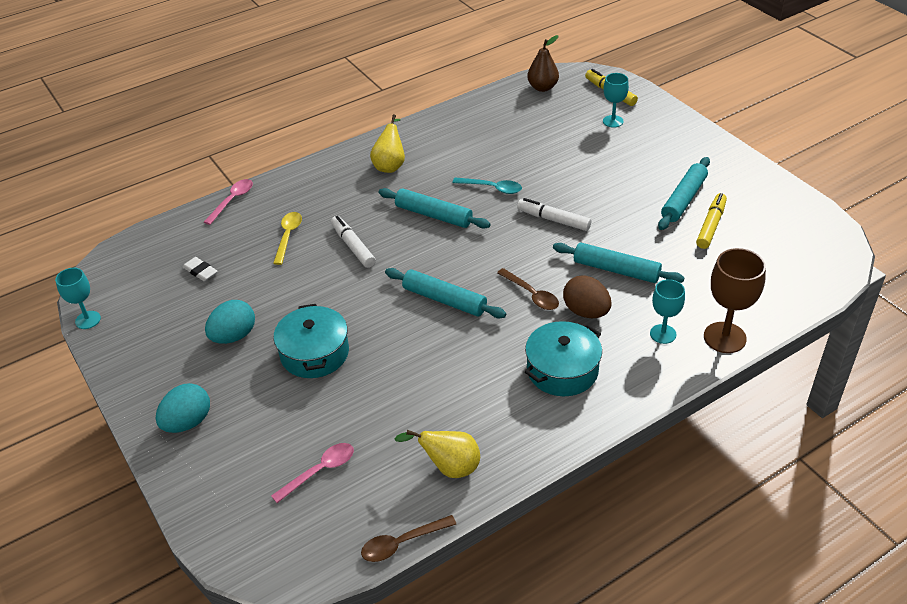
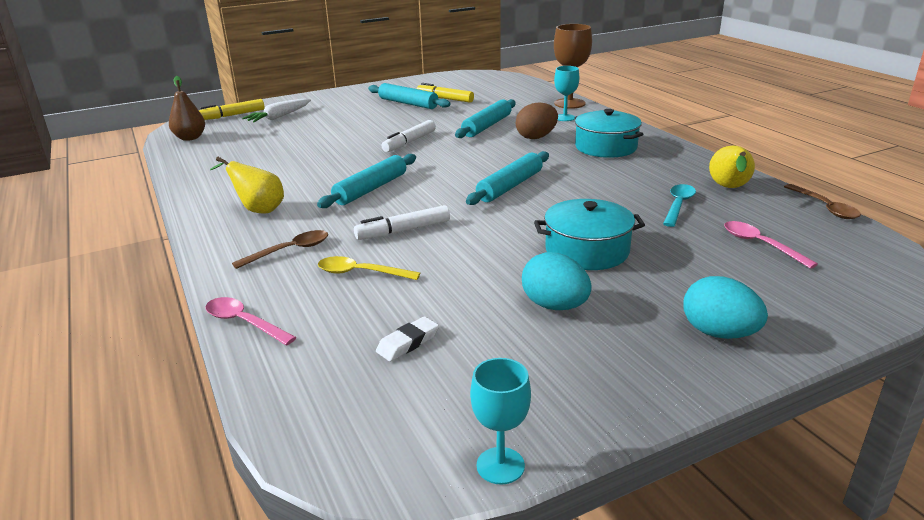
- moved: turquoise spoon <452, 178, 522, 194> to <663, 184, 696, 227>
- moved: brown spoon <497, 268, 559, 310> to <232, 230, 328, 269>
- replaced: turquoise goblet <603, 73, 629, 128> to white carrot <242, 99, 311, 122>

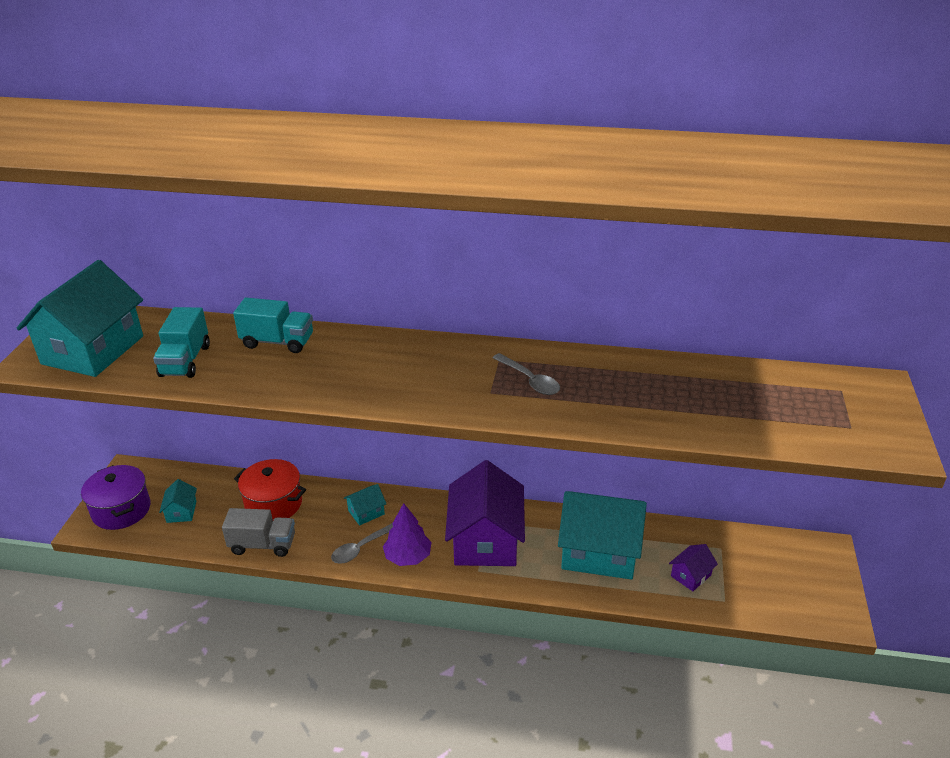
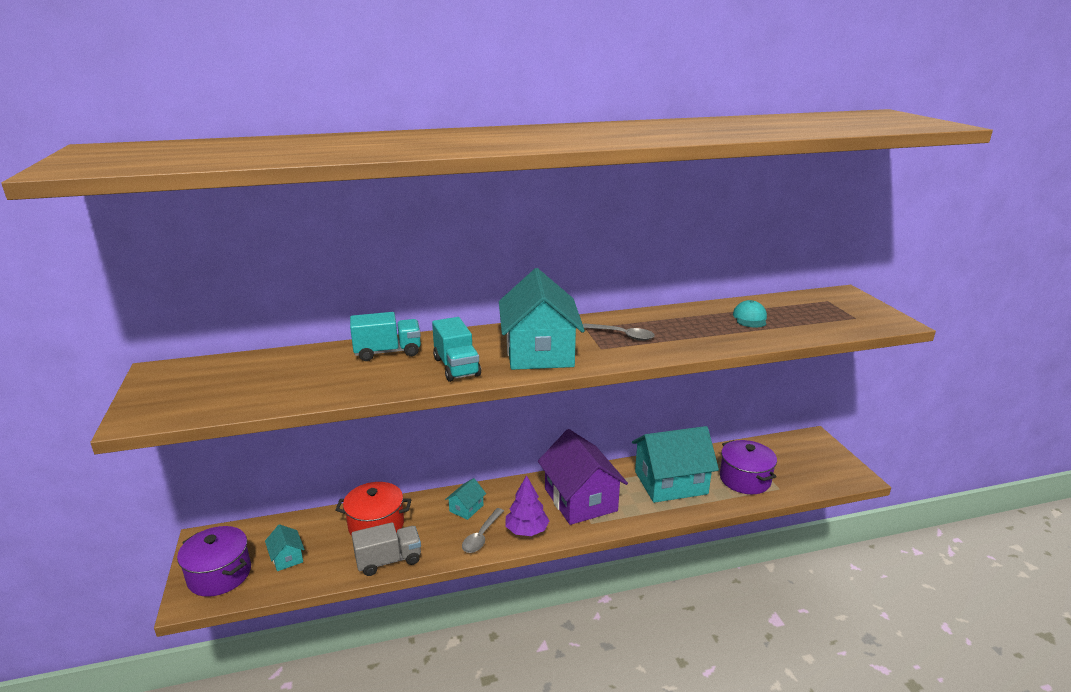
- added: turquoise cap <733, 300, 767, 327>
- moved: turquoise house <16, 260, 143, 377> to <499, 268, 585, 370>
- moved: turquoise truck <153, 307, 210, 378> to <432, 317, 481, 382>
- replaced: purple house <669, 544, 718, 591> to purple pot <720, 440, 777, 494>

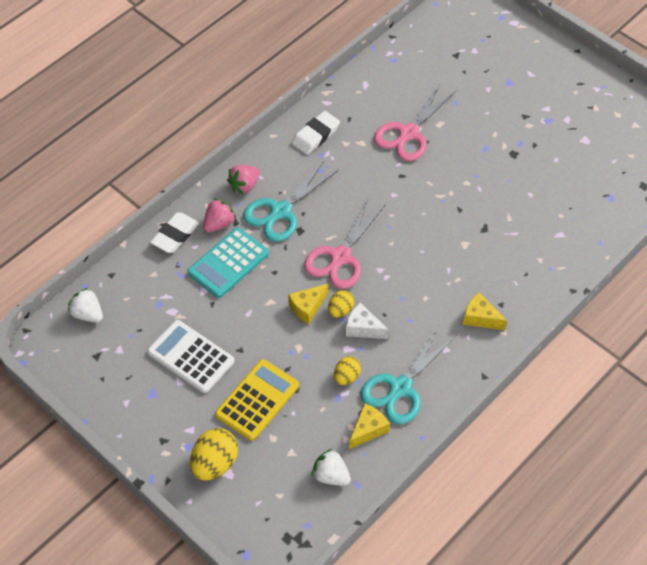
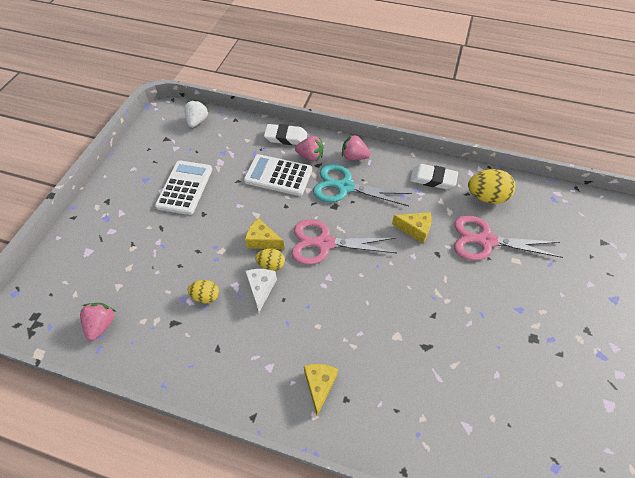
- removed: yellow calculator <215, 359, 299, 441>
- removed: turquoise scissors <361, 325, 457, 424>
- moved: yellow egg <190, 428, 238, 481> to <468, 169, 515, 204>
- moved: yellow cheese <349, 403, 390, 449> to <392, 212, 432, 243>
- recoloured: turquoise calculator <188, 228, 269, 298> to white calculator <244, 154, 312, 196>
- recoloured: white strawberry <312, 449, 351, 486> to pink strawberry <80, 303, 116, 341>

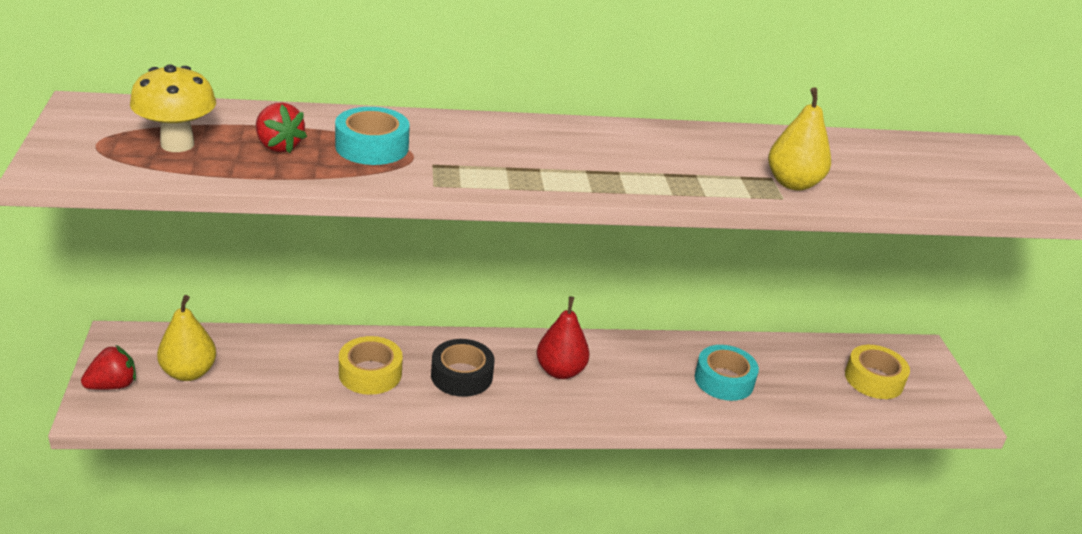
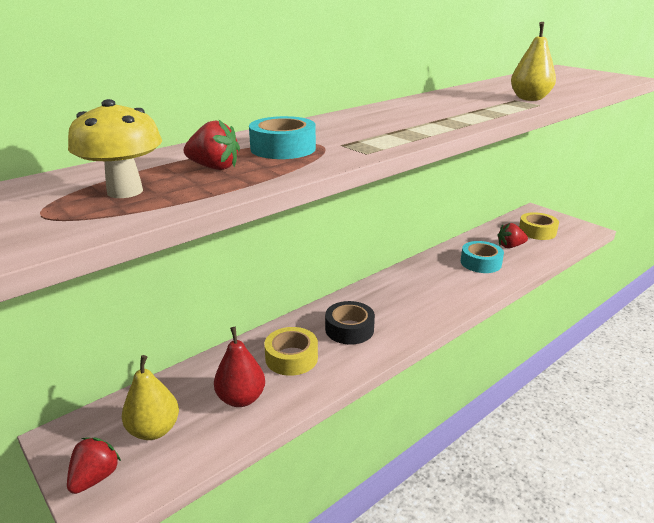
- added: red strawberry <497, 223, 528, 248>
- moved: red pear <536, 297, 590, 379> to <214, 327, 265, 407>

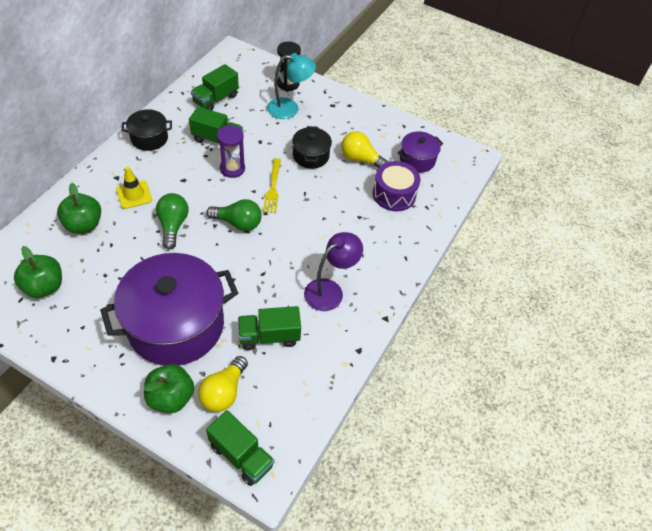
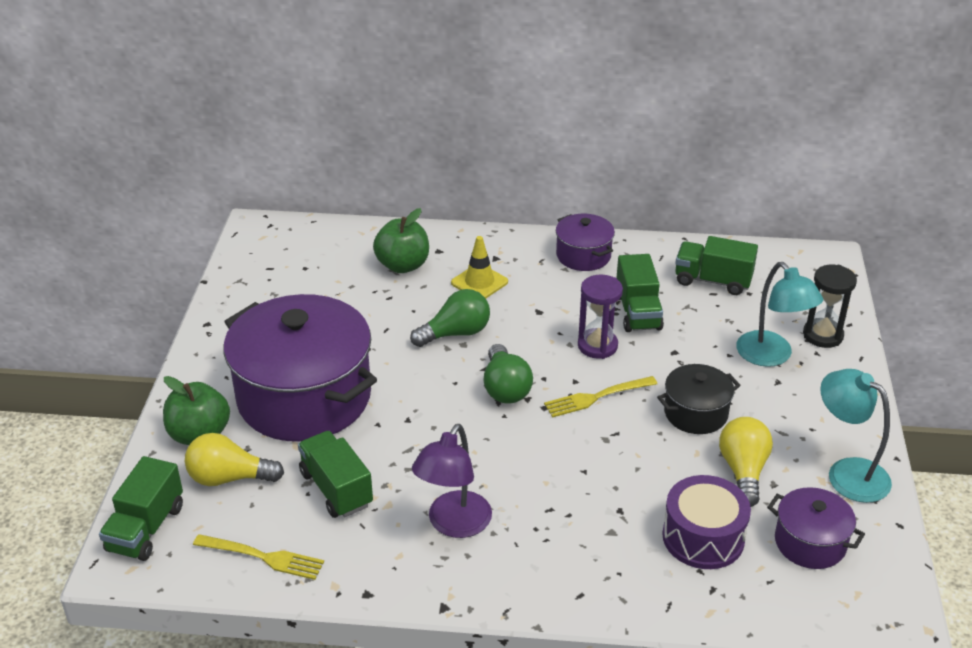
- removed: green apple <14, 246, 62, 298>
- added: yellow fork <193, 534, 324, 580>
- added: turquoise lamp <820, 369, 892, 503>
- recoloured: black pot <121, 109, 172, 151> to purple pot <556, 213, 615, 271>
- turned: purple lamp <304, 232, 363, 311> = <412, 424, 492, 538> 90 degrees clockwise

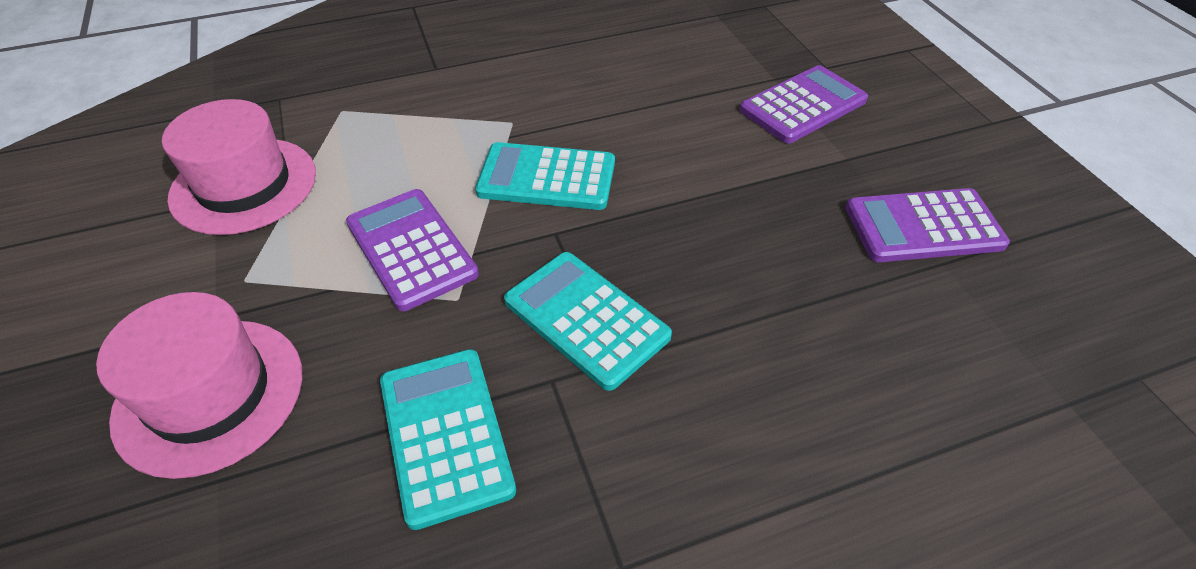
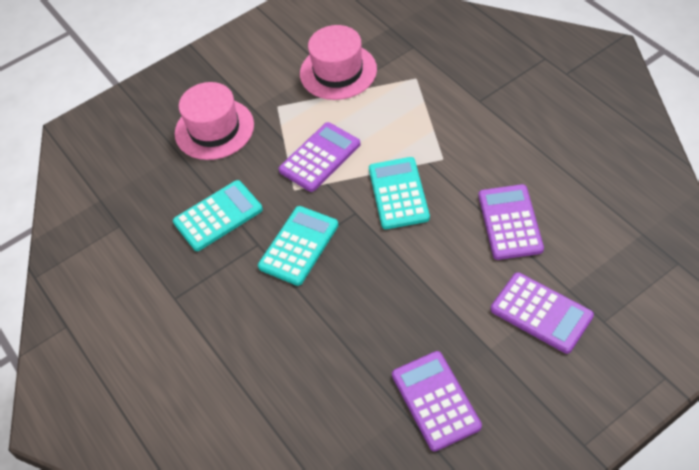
- added: purple calculator <478, 184, 544, 260>

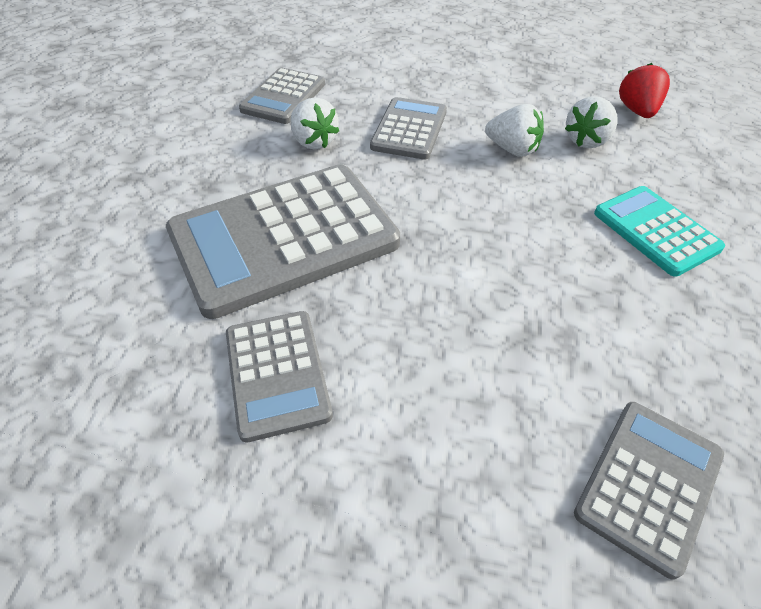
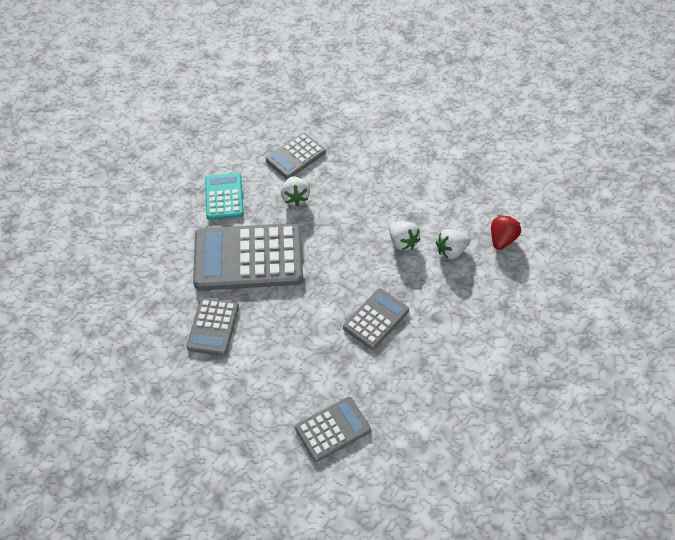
- moved: grey calculator <370, 97, 447, 160> to <343, 288, 409, 350>
- moved: turquoise calculator <594, 186, 725, 277> to <205, 173, 244, 220>

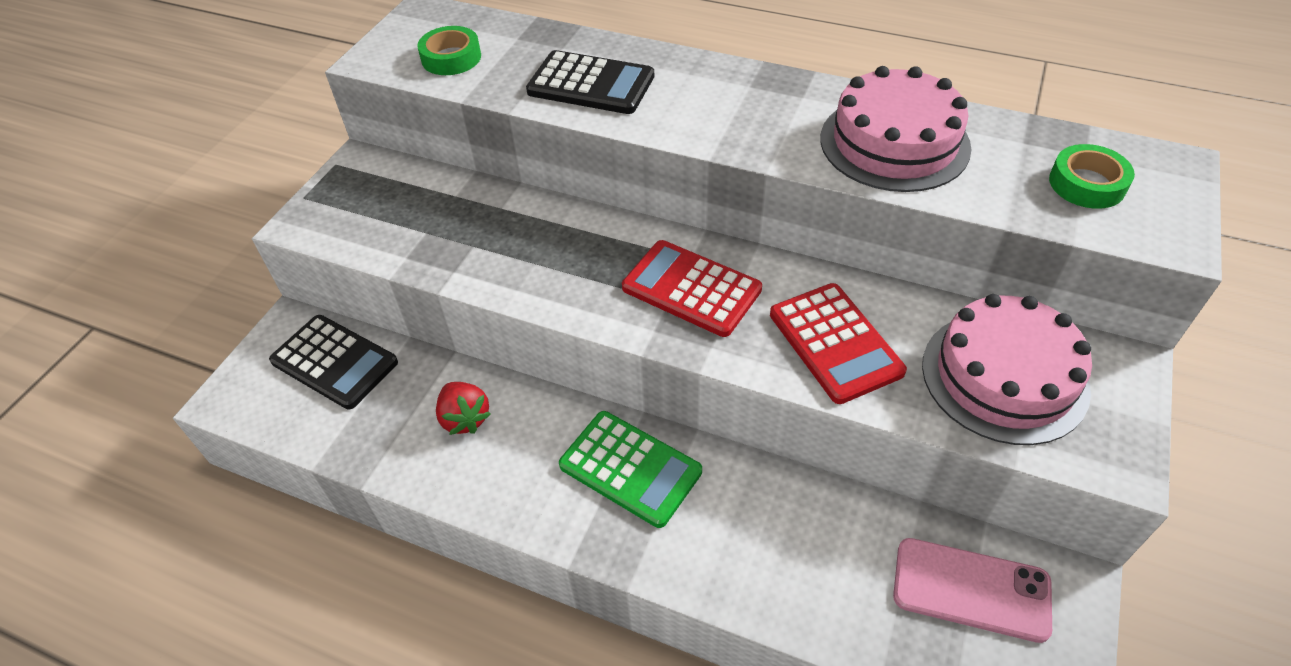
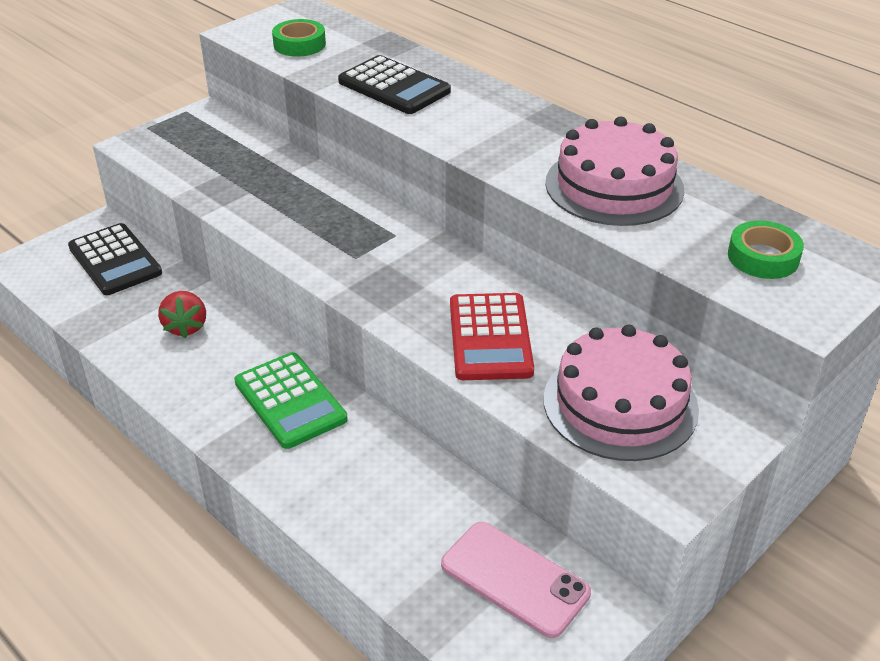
- removed: red calculator <622, 240, 762, 337>

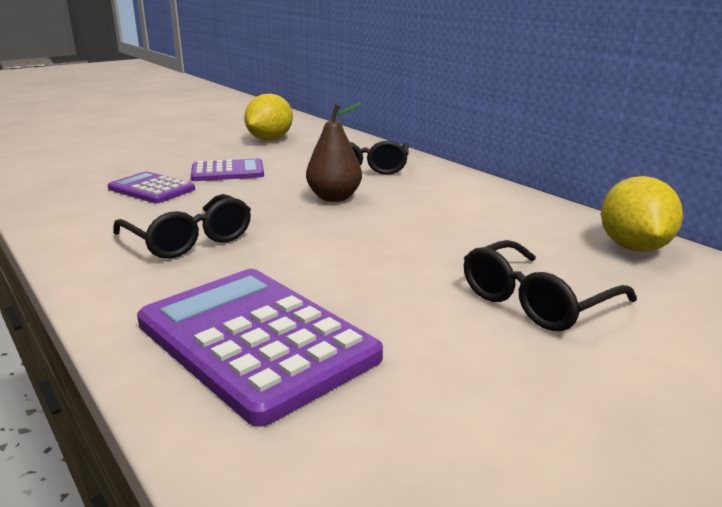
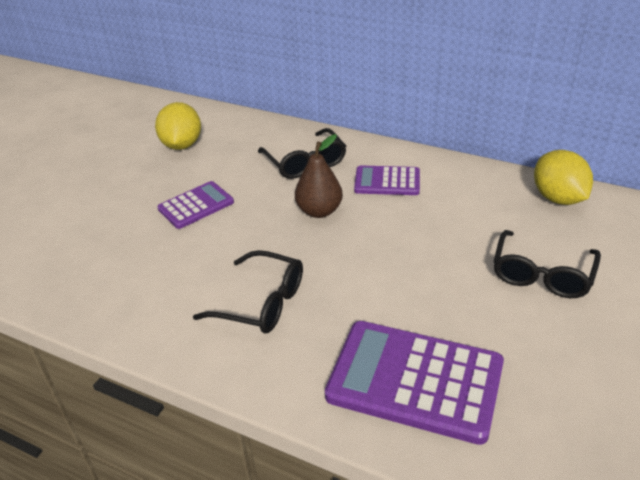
- moved: purple calculator <108, 171, 195, 203> to <354, 165, 420, 195>

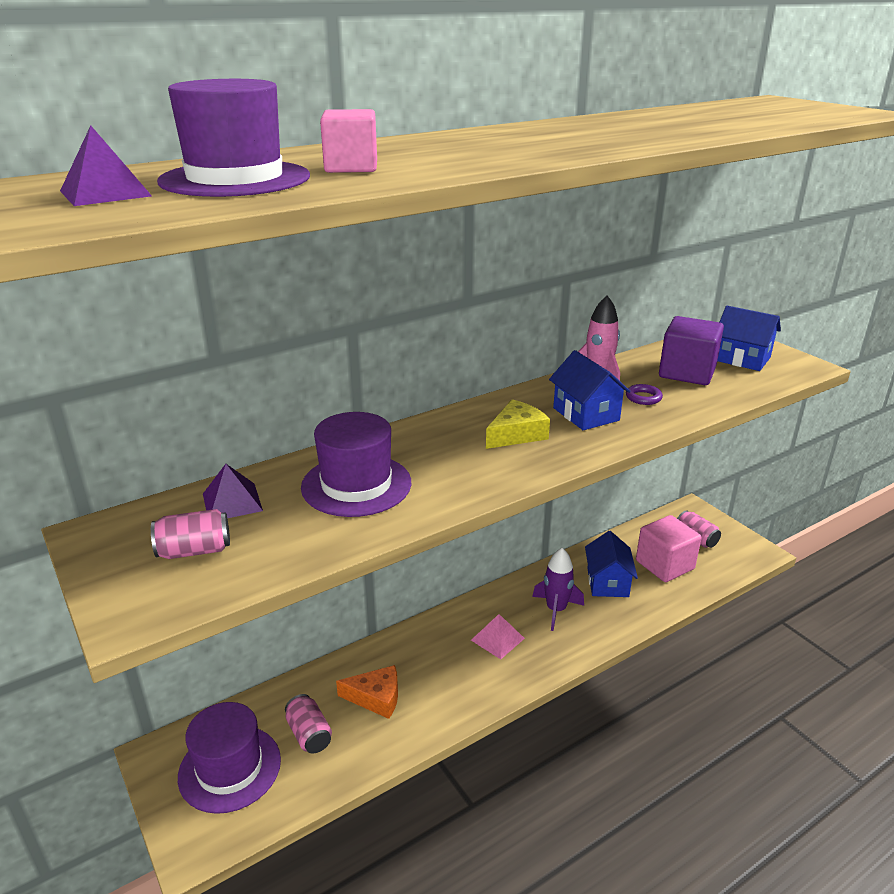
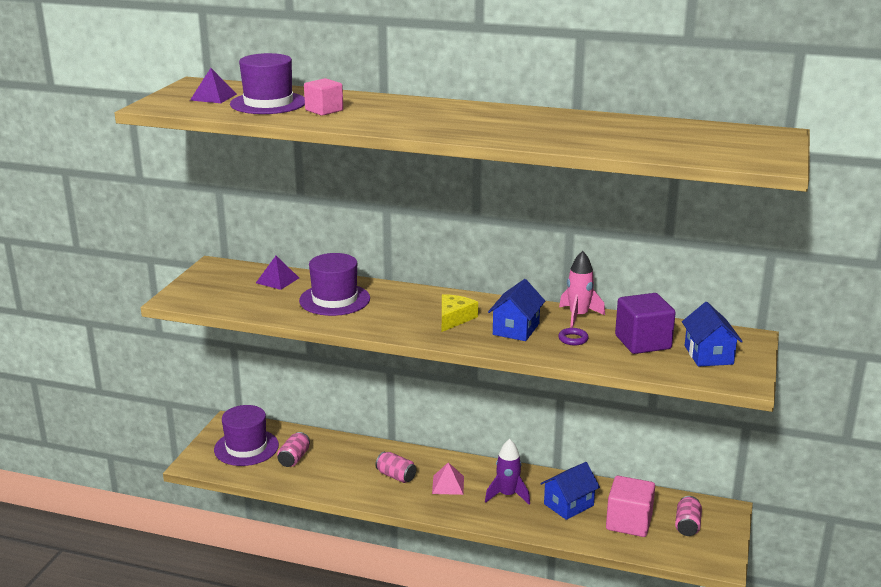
- removed: orange cheese <336, 665, 398, 719>
- moved: pink can <151, 509, 230, 559> to <375, 452, 416, 483>
- turned: yellow cheese <486, 399, 550, 449> = <442, 294, 478, 332> 75 degrees counterclockwise

